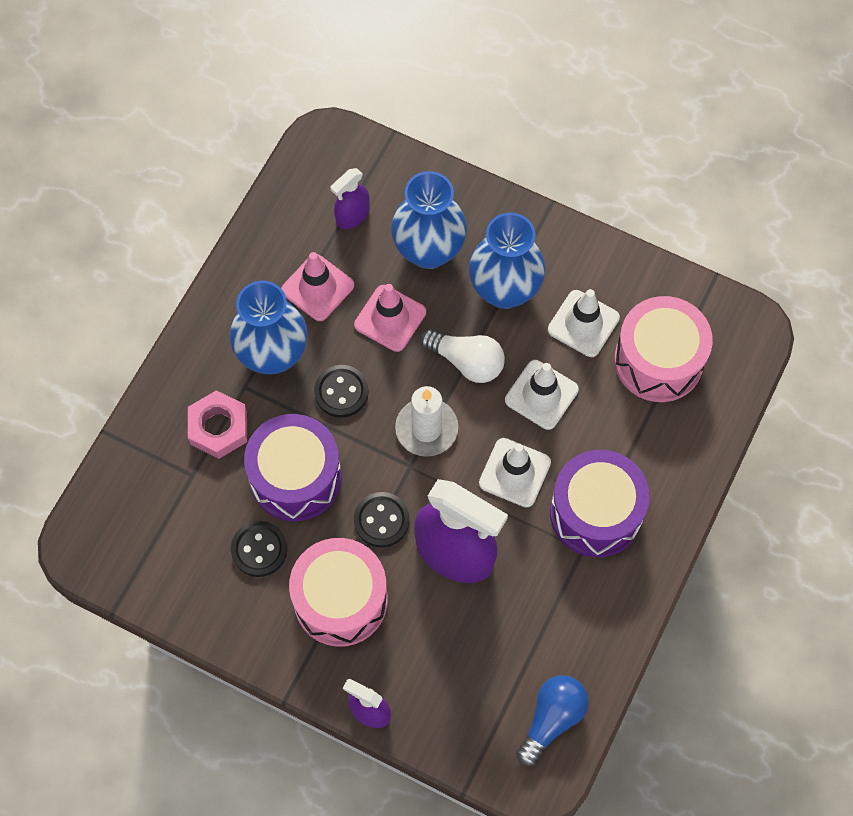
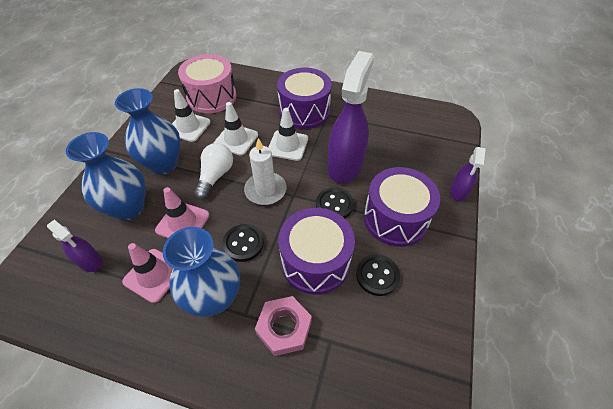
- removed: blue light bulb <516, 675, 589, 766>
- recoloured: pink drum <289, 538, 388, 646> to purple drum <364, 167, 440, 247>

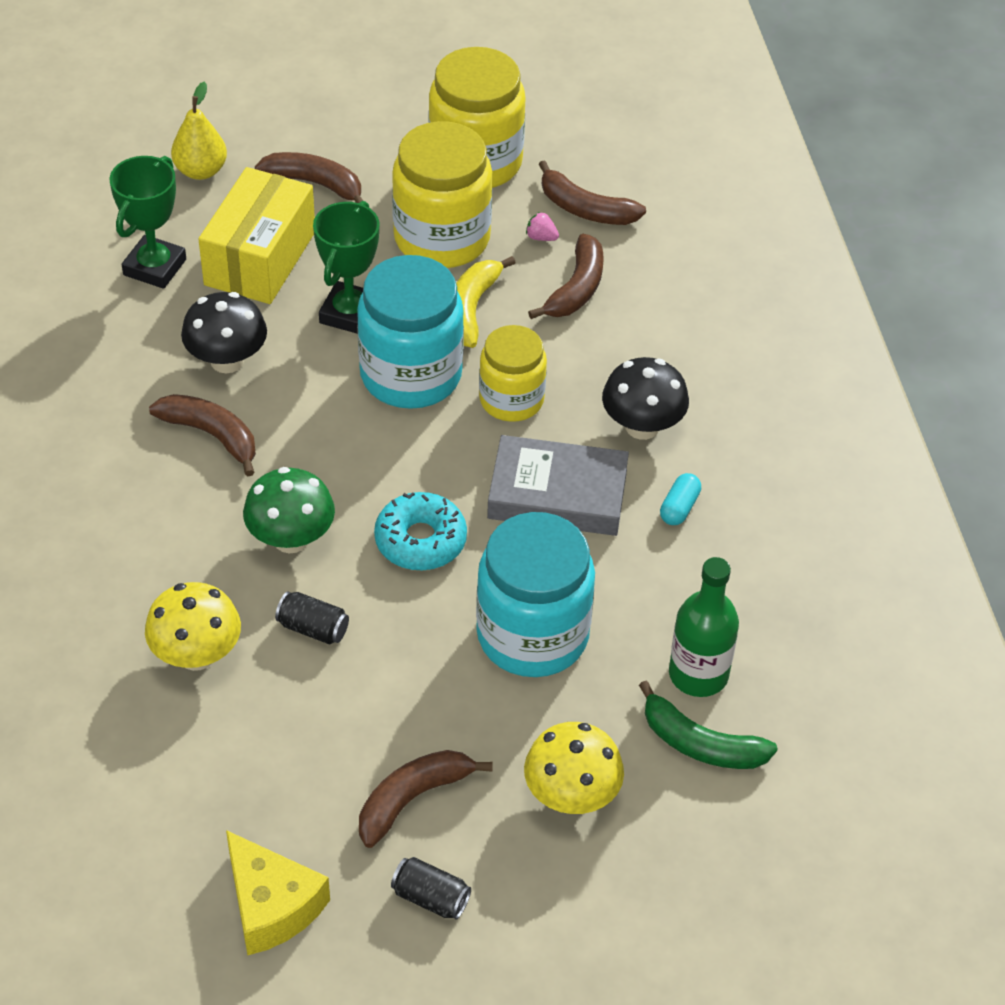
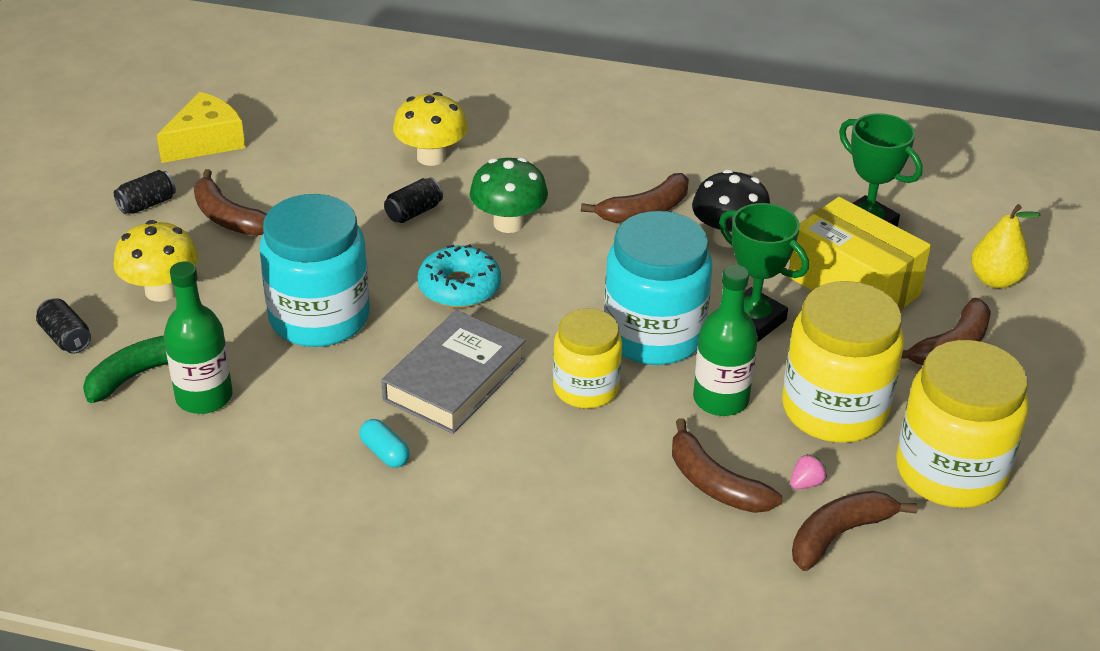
- removed: black mushroom <602, 357, 689, 440>
- added: black can <36, 299, 91, 354>
- replaced: yellow banana <456, 256, 516, 348> to green bottle <693, 265, 758, 416>
- turned: yellow cheese <226, 830, 330, 955> = <157, 92, 245, 163> 150 degrees clockwise
- turned: brown banana <359, 750, 493, 848> = <194, 169, 267, 236> 150 degrees clockwise

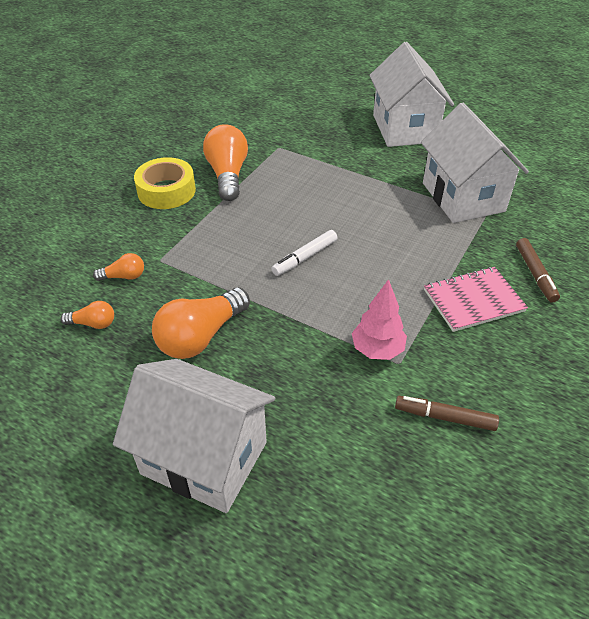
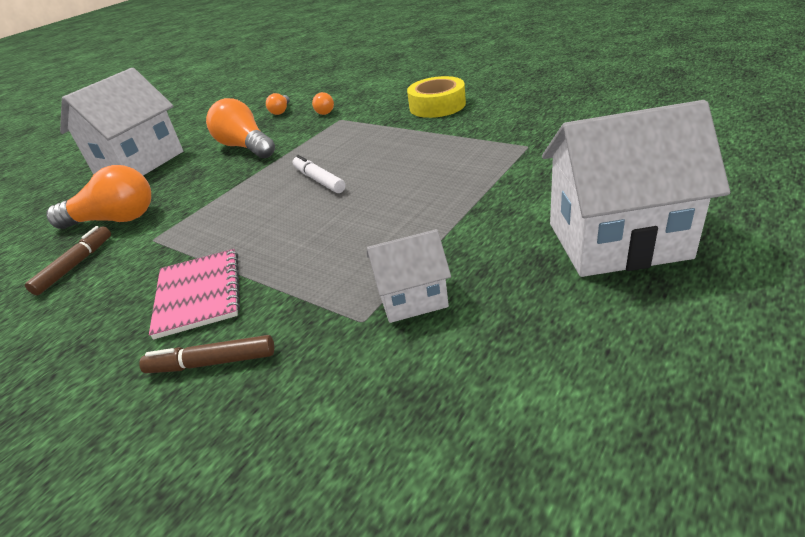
- removed: pink tree <352, 279, 407, 360>
- moved: orange light bulb <203, 124, 248, 201> to <46, 165, 151, 229>
- resized: white house <421, 103, 529, 223> = <367, 229, 451, 323> x0.52

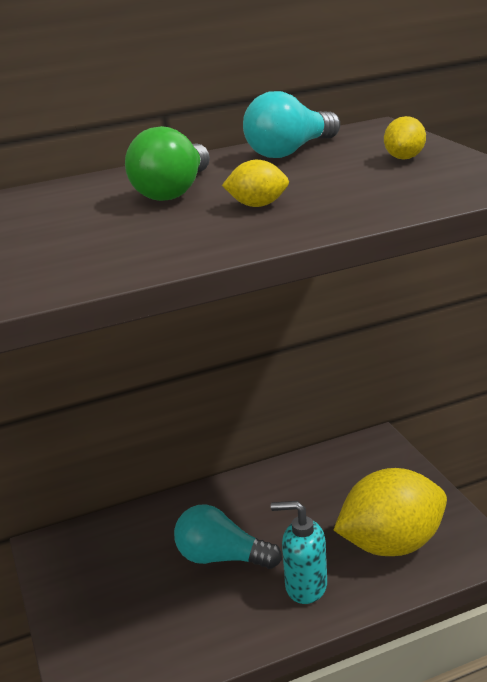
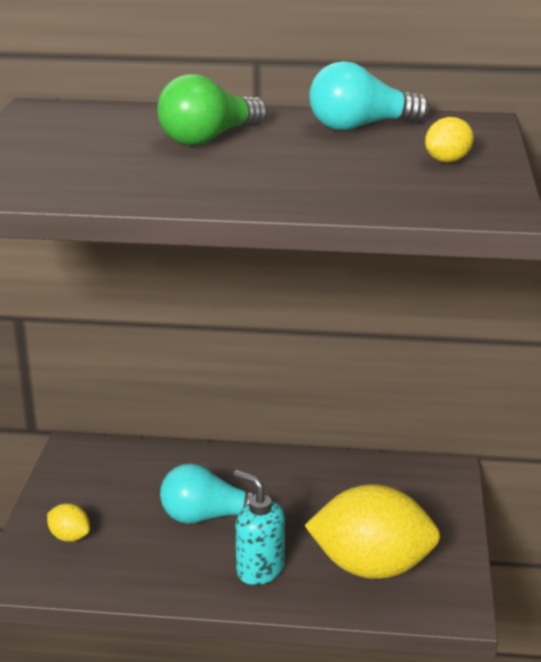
- moved: yellow lemon <222, 160, 289, 207> to <47, 503, 90, 542>
- turned: turquoise light bulb <174, 505, 282, 569> = <160, 463, 266, 524> 45 degrees counterclockwise

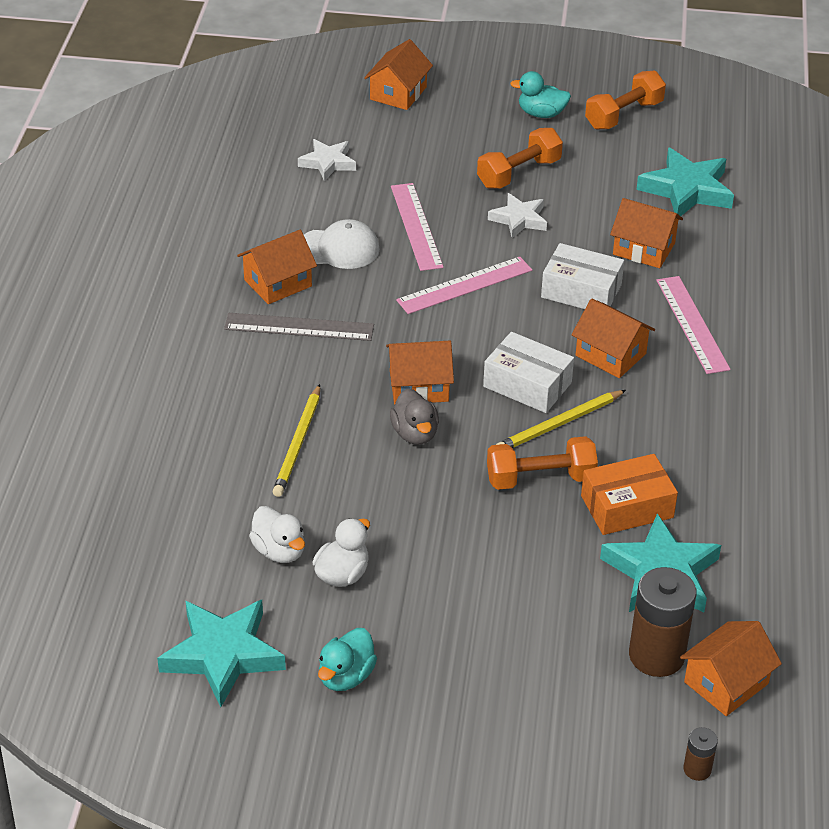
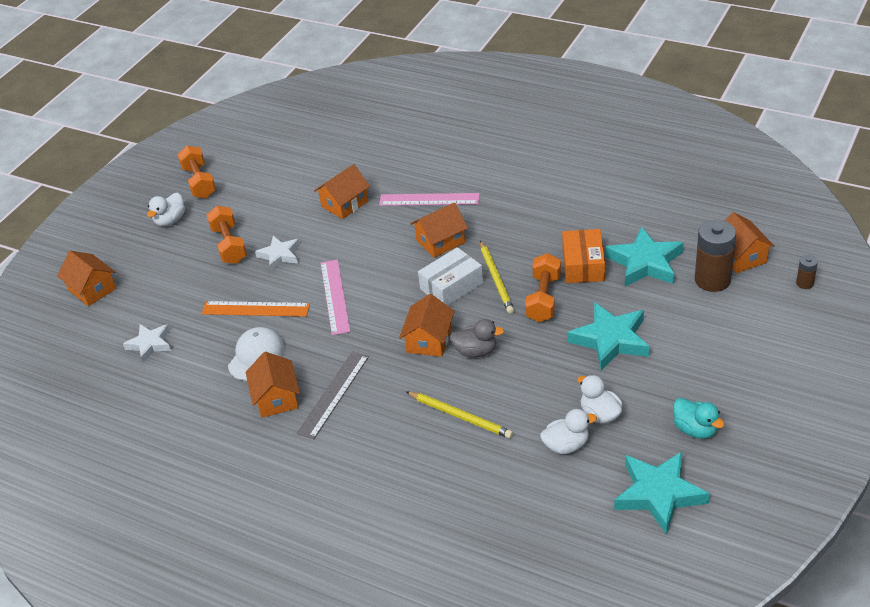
- removed: white box <541, 243, 624, 309>
- moved: turquoise star <636, 148, 734, 216> to <567, 302, 650, 371>
- recoloured: pink ruler <391, 183, 444, 271> to orange ruler <202, 301, 310, 317>
- recoloured: turquoise duck <510, 71, 571, 118> to white duck <147, 193, 185, 226>

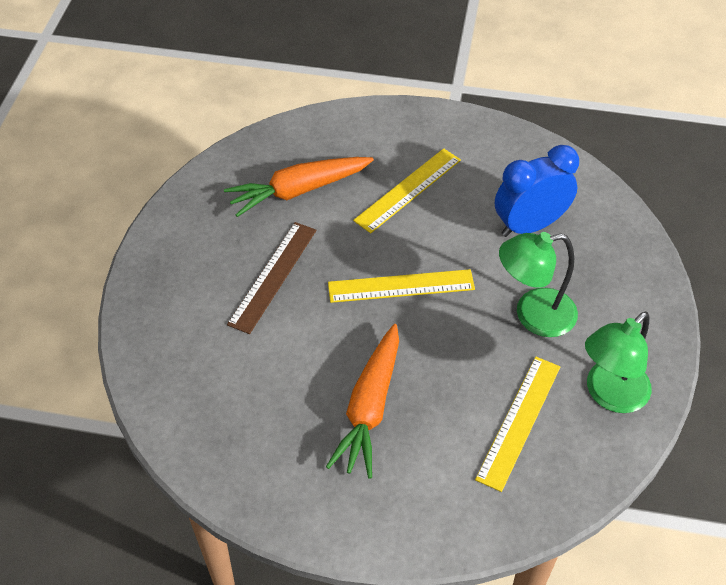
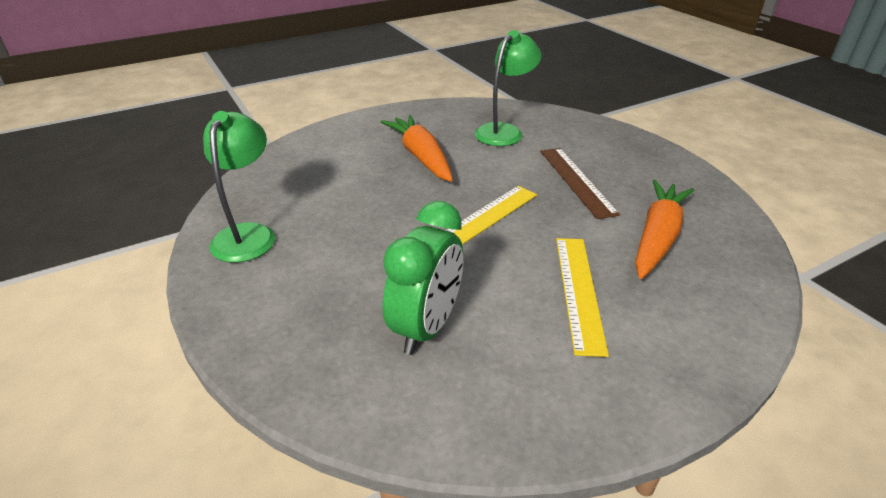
- removed: yellow ruler <475, 357, 560, 492>
- moved: green lamp <499, 232, 578, 337> to <475, 30, 542, 146>
- recoloured: blue clock <495, 145, 579, 237> to green clock <383, 201, 463, 355>

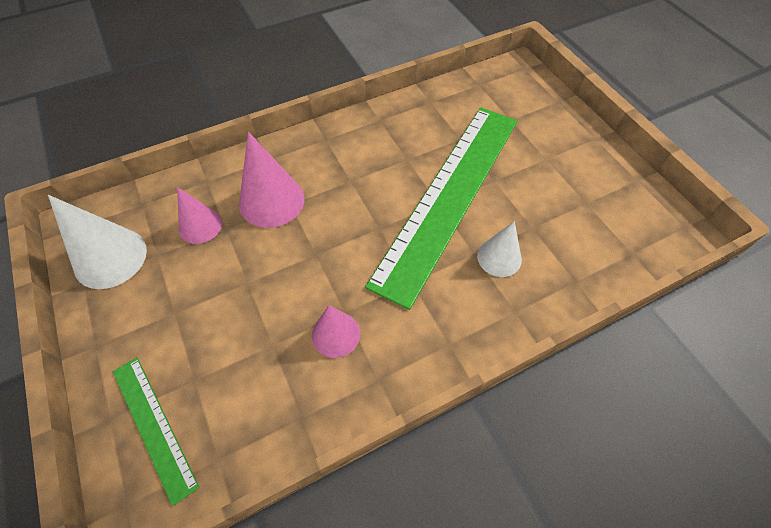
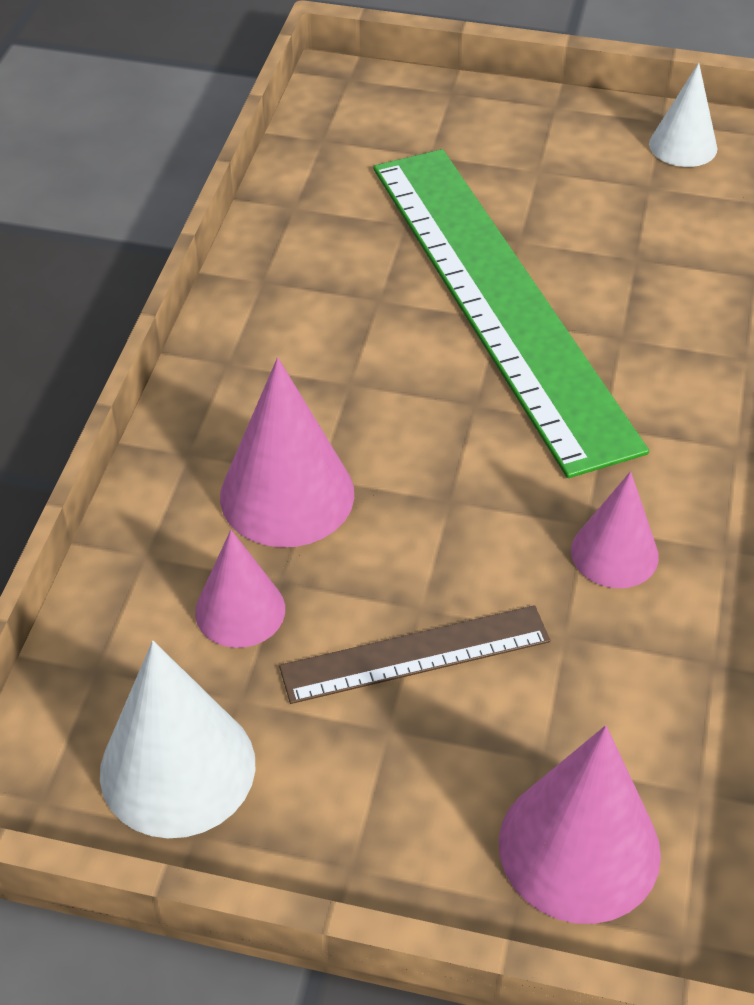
- added: brown ruler <279, 605, 550, 704>
- moved: white cone <477, 221, 522, 277> to <649, 63, 717, 167>
- replaced: green ruler <113, 357, 199, 506> to pink cone <499, 725, 661, 924>

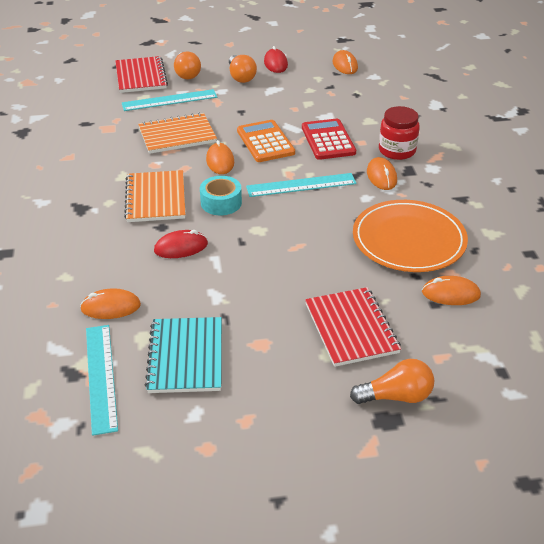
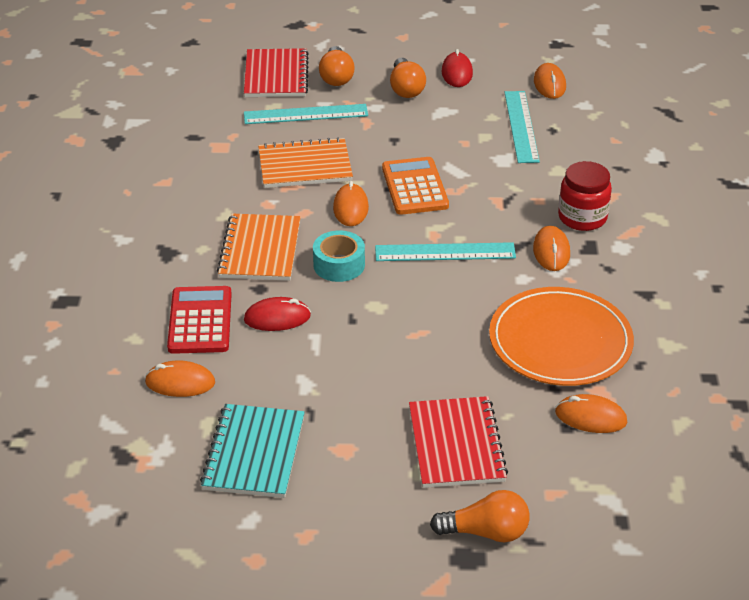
- moved: turquoise ruler <86, 325, 118, 436> to <504, 91, 540, 163>
- moved: red calculator <302, 119, 356, 160> to <167, 286, 232, 354>

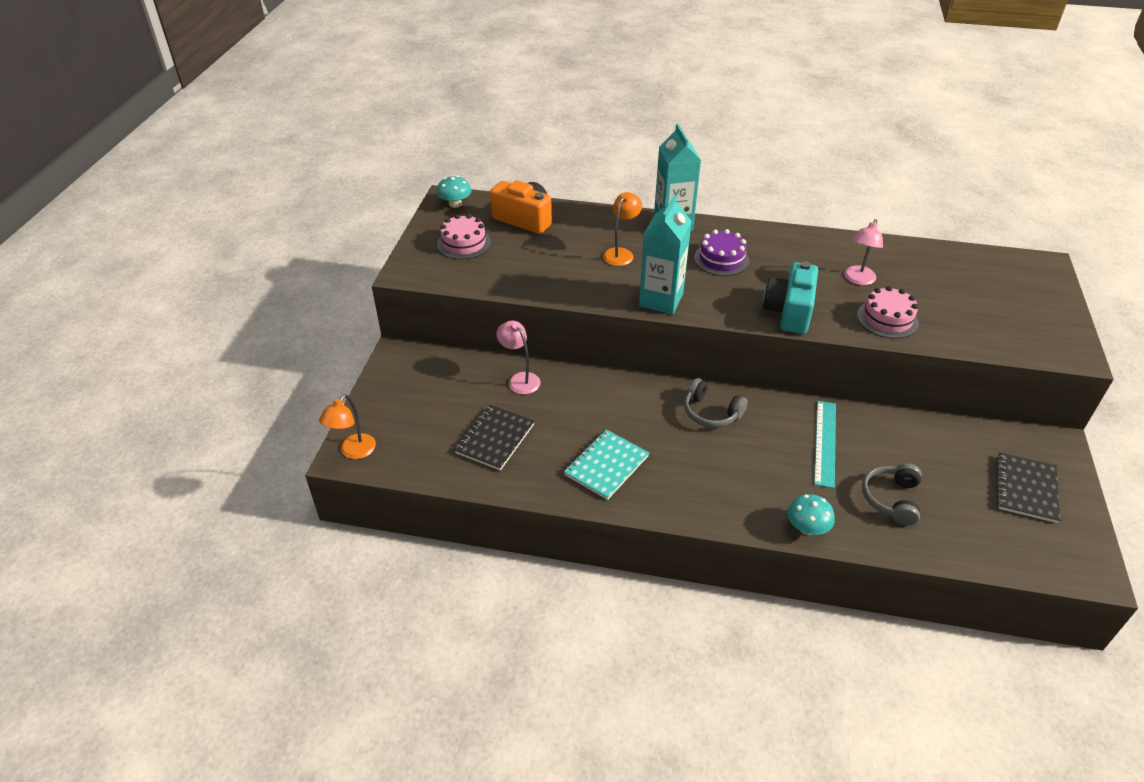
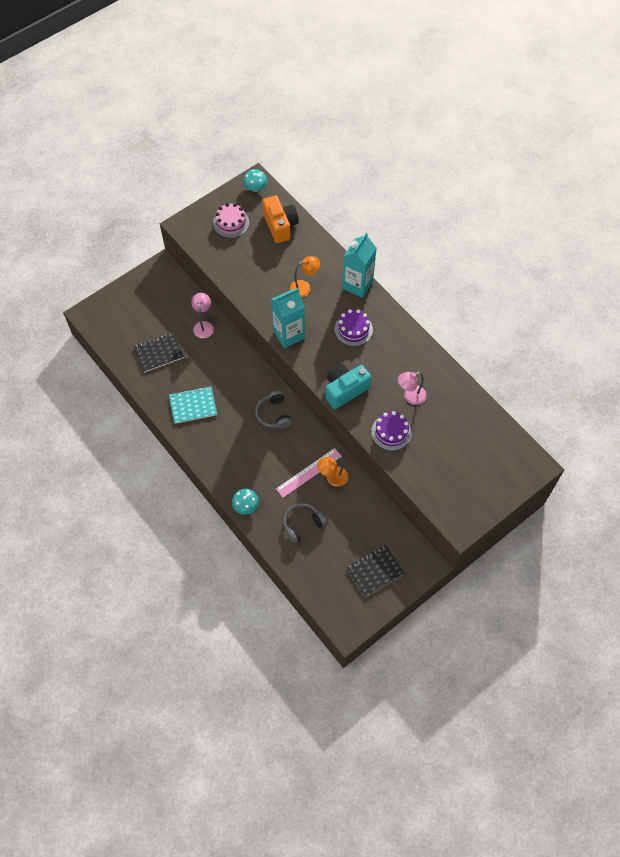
- moved: orange lamp <319, 395, 376, 459> to <317, 457, 348, 487>
- recoloured: turquoise ruler <814, 401, 836, 488> to pink ruler <276, 448, 342, 498>
- recoloured: pink cake <857, 286, 919, 339> to purple cake <371, 411, 412, 451>

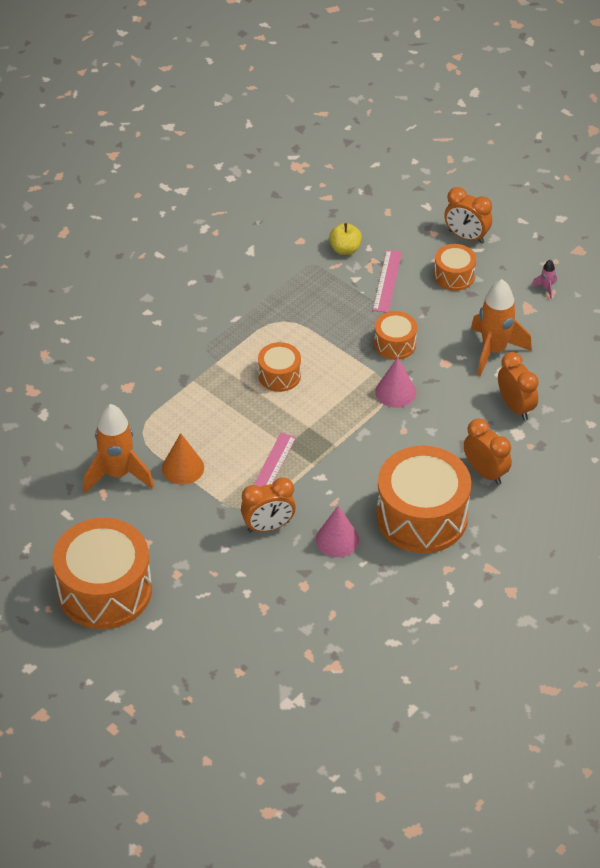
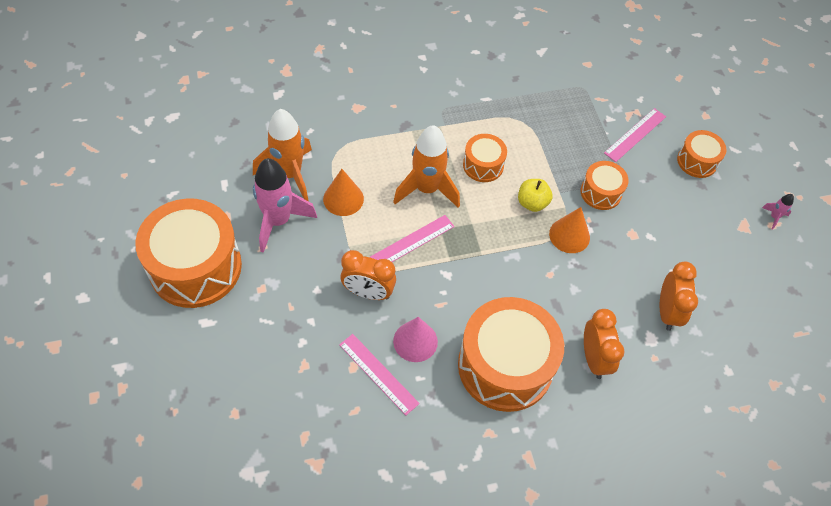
- removed: orange clock <444, 187, 492, 244>
- added: pink rocket <253, 158, 317, 253>
- added: pink ruler <339, 334, 420, 415>
- moved: yellow apple <329, 223, 362, 255> to <518, 179, 553, 212>
- moved: orange rocket <471, 279, 532, 376> to <393, 125, 460, 208>
- recoloured: pink cone <375, 357, 416, 408> to orange cone <549, 207, 590, 253>

